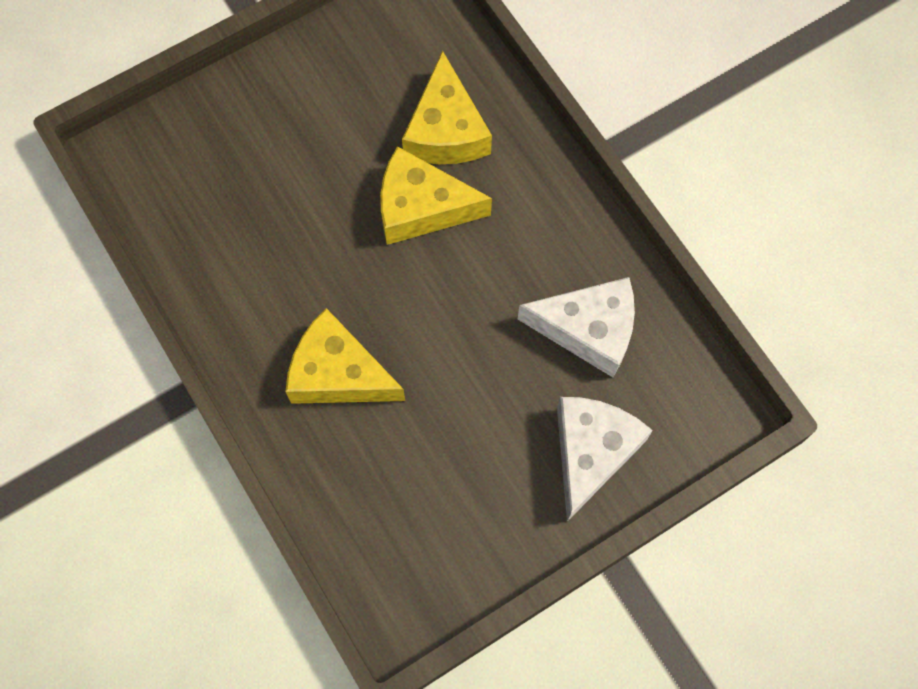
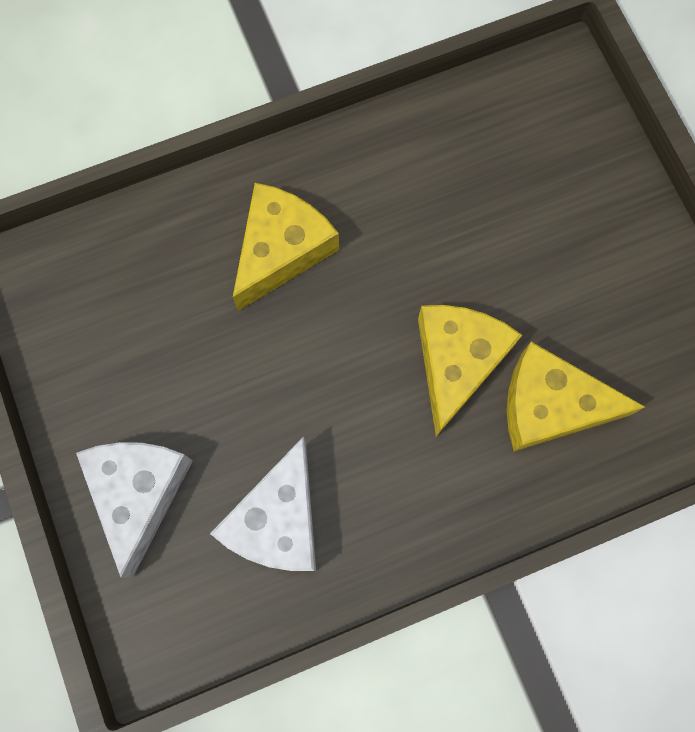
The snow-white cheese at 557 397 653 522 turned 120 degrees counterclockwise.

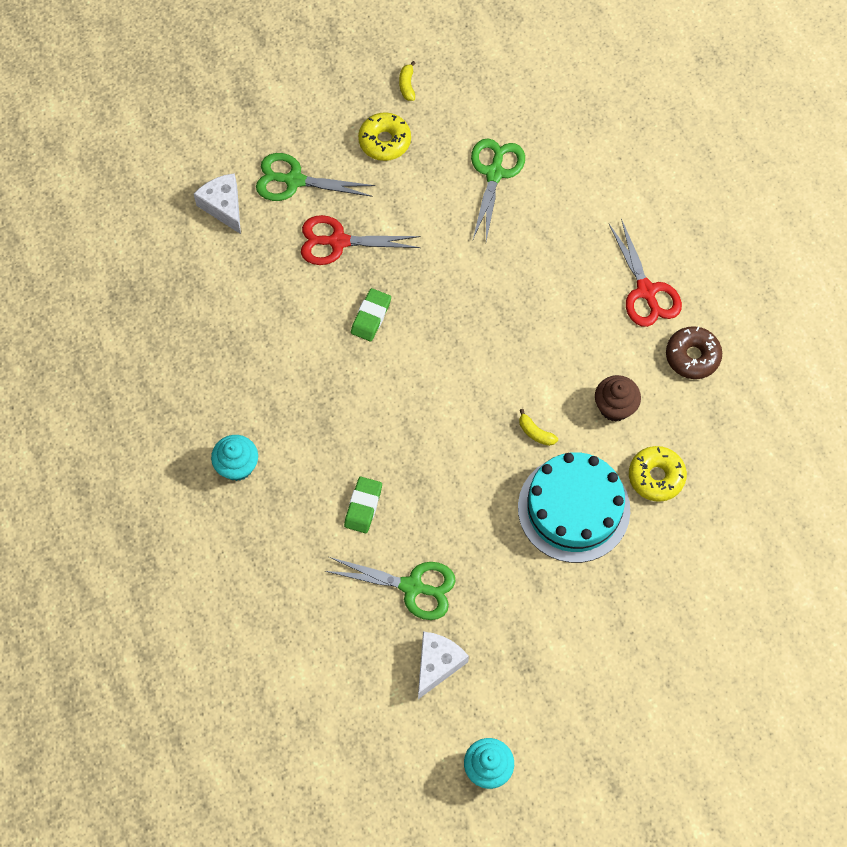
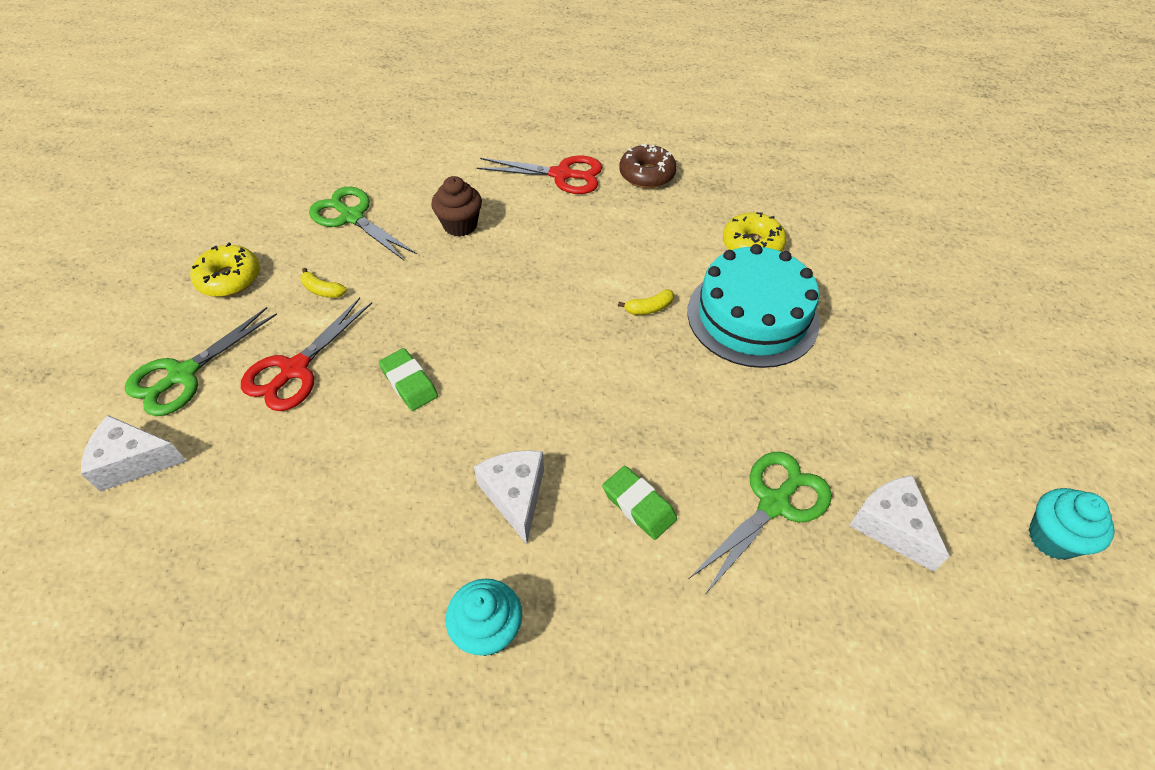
The snow-white cheese at 474 450 544 544 appeared.
The bright yellow banana moved from 399 61 416 101 to 301 268 347 298.
The brown fairy cake moved from 595 375 641 421 to 431 176 482 237.

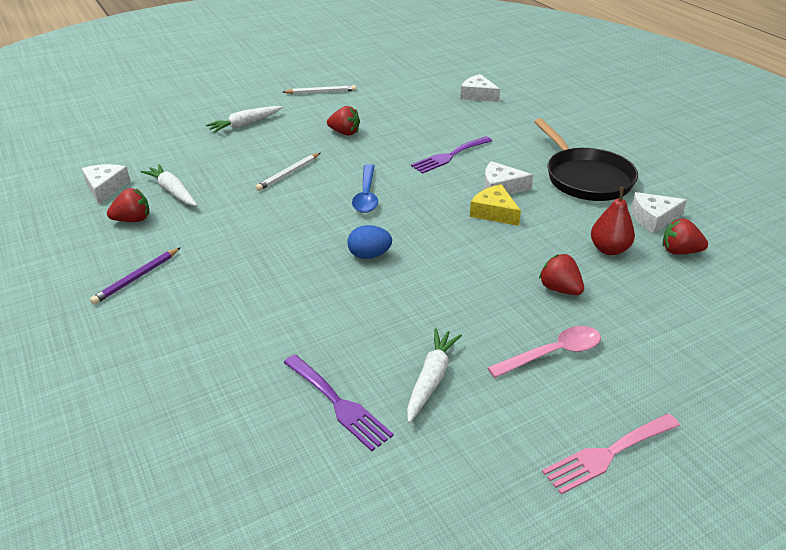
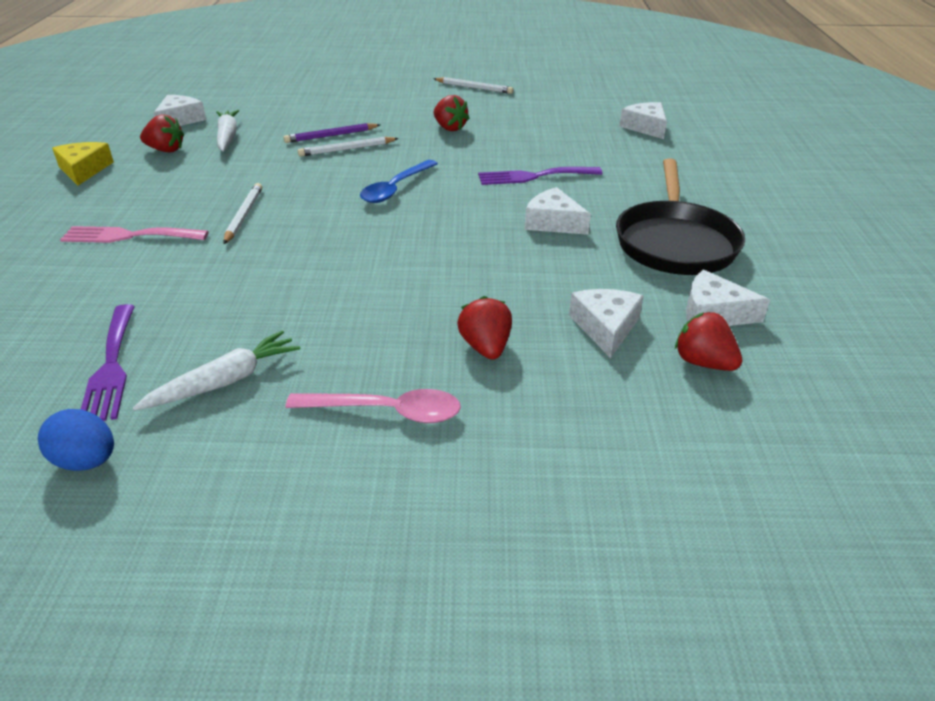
The snow-white toy carrot at 206 106 283 133 disappeared.
The snow-white pencil at 224 183 262 244 appeared.
The royal purple pencil moved from 90 247 181 305 to 283 123 380 143.
The royal blue egg moved from 347 225 392 259 to 38 409 114 471.
The bright yellow cheese moved from 470 184 521 226 to 52 142 114 186.
The rose-pink fork moved from 542 414 680 495 to 60 226 209 243.
The red pear at 591 187 635 255 was replaced by the snow-white cheese at 569 289 644 358.

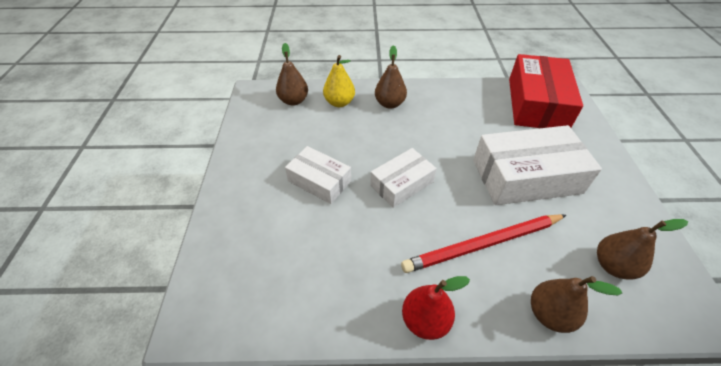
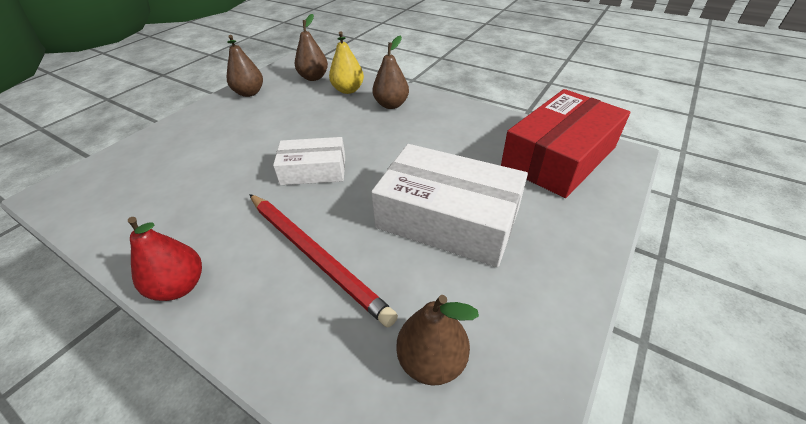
The snow-white parcel at 285 146 351 204 disappeared.
The brown pear moved from 531 276 622 333 to 227 35 263 97.
The red pencil at 401 214 566 273 turned 150 degrees counterclockwise.

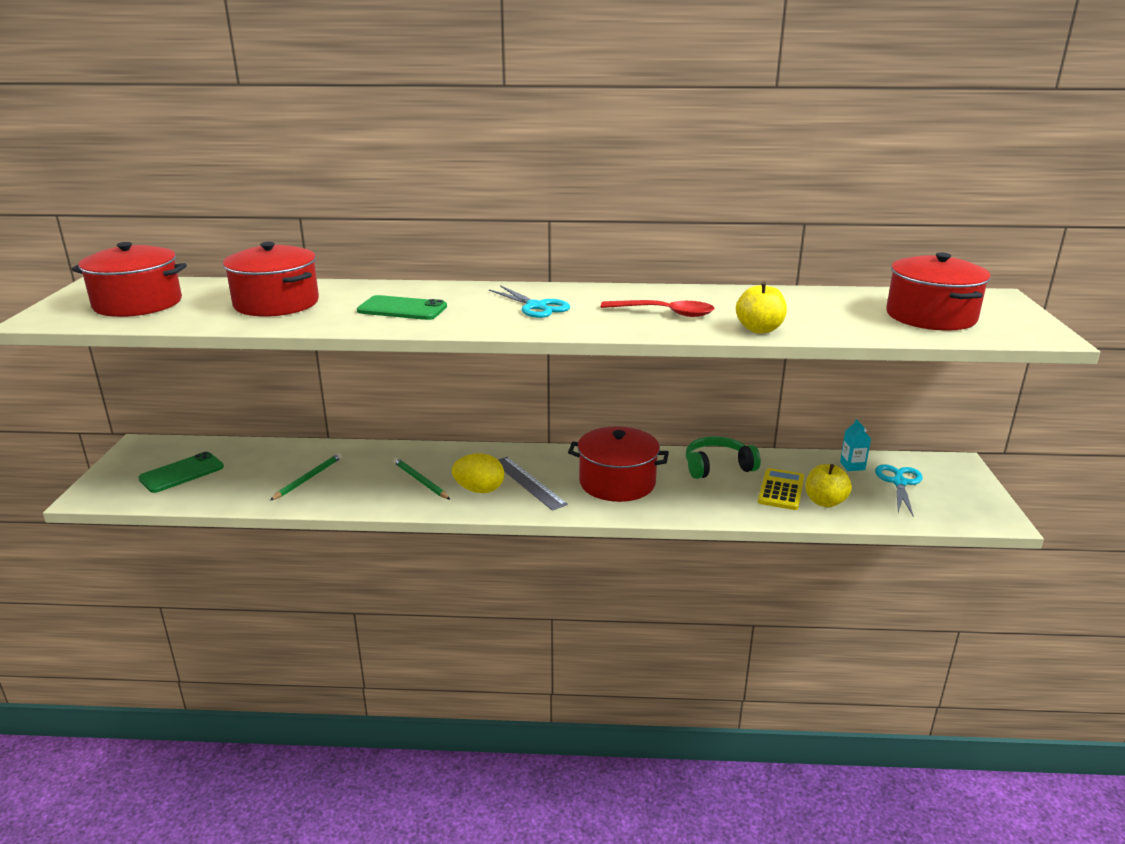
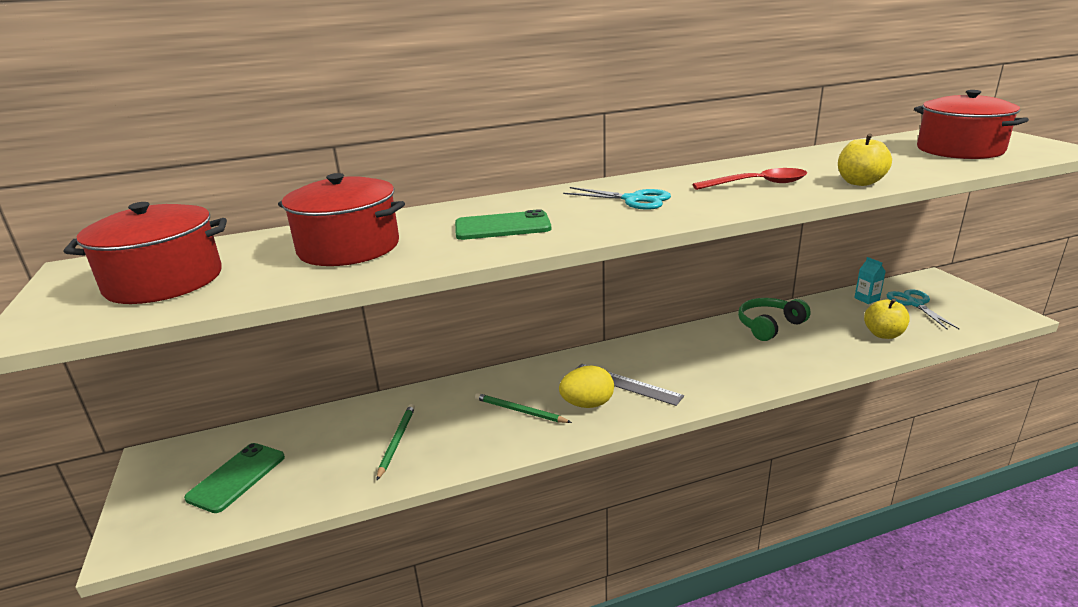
The red cooking pot at 568 426 669 502 disappeared.
The bright yellow adding machine at 758 468 804 510 disappeared.

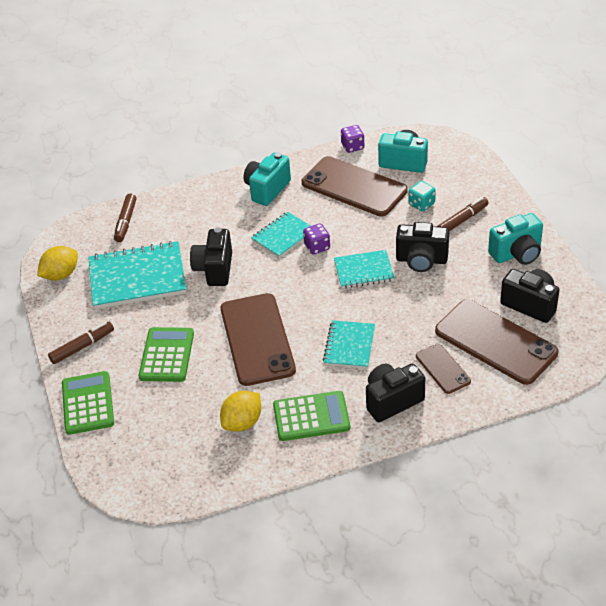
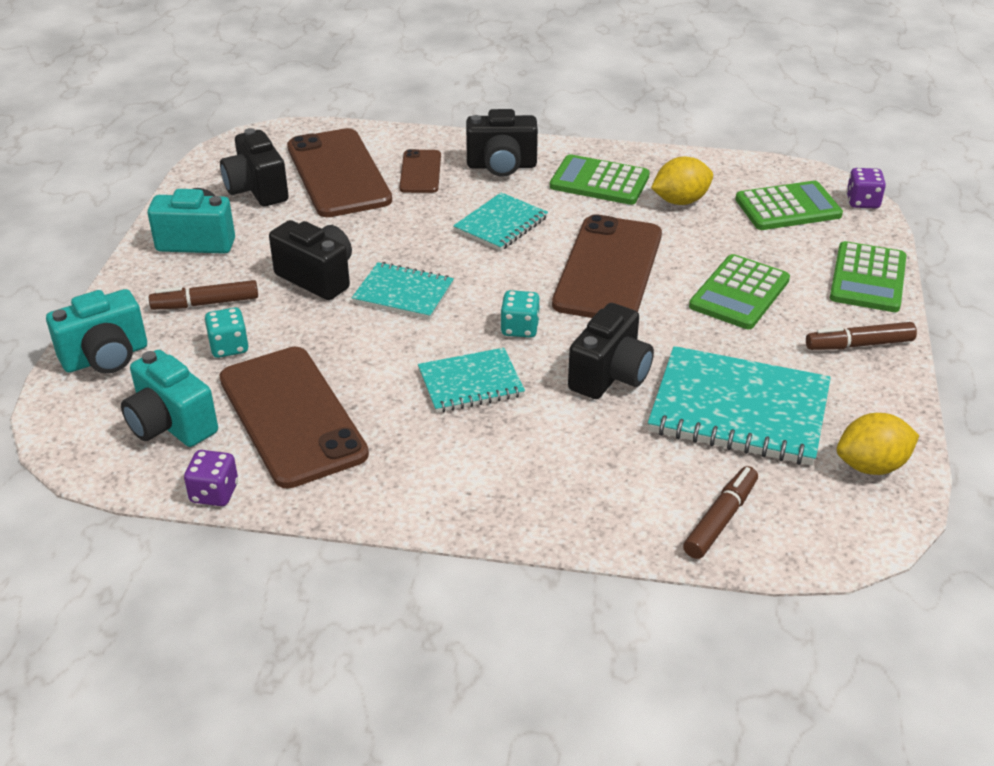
The turquoise dice at 501 290 540 338 appeared.
The leaf-green adding machine at 735 181 843 230 appeared.
The turquoise compact camera moved from 243 152 291 206 to 46 289 147 373.
The royal purple dice moved from 303 223 330 255 to 846 168 886 208.

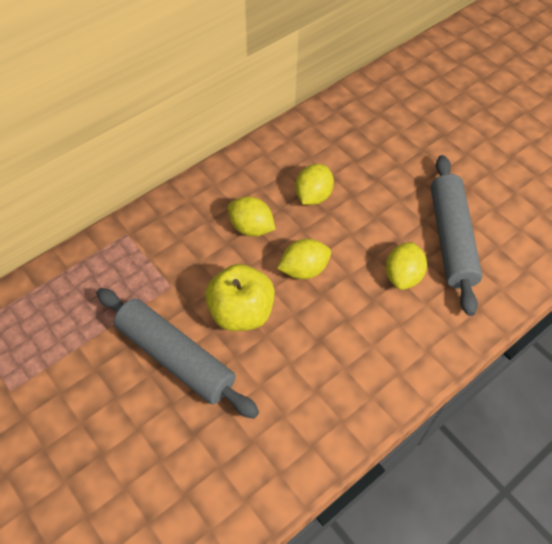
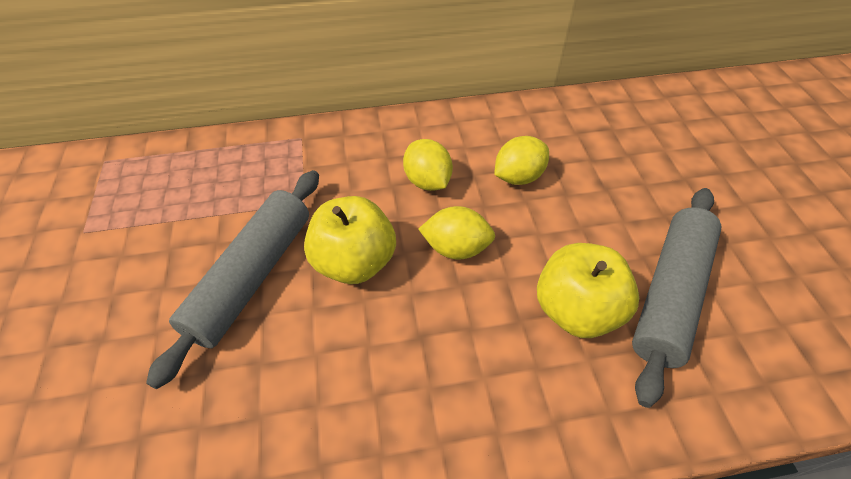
The bright yellow lemon at 386 242 427 290 was replaced by the bright yellow apple fruit at 537 243 639 338.
The ash-grey rolling pin at 96 288 259 419 turned 45 degrees clockwise.

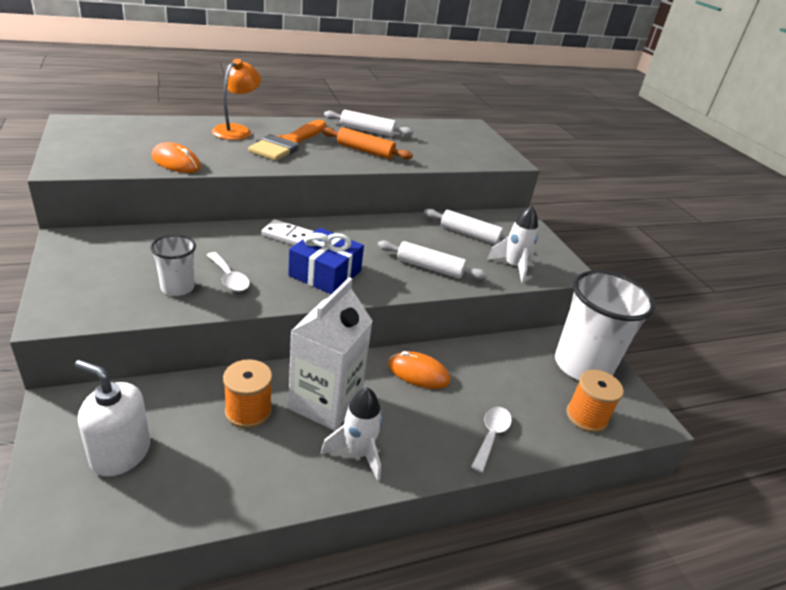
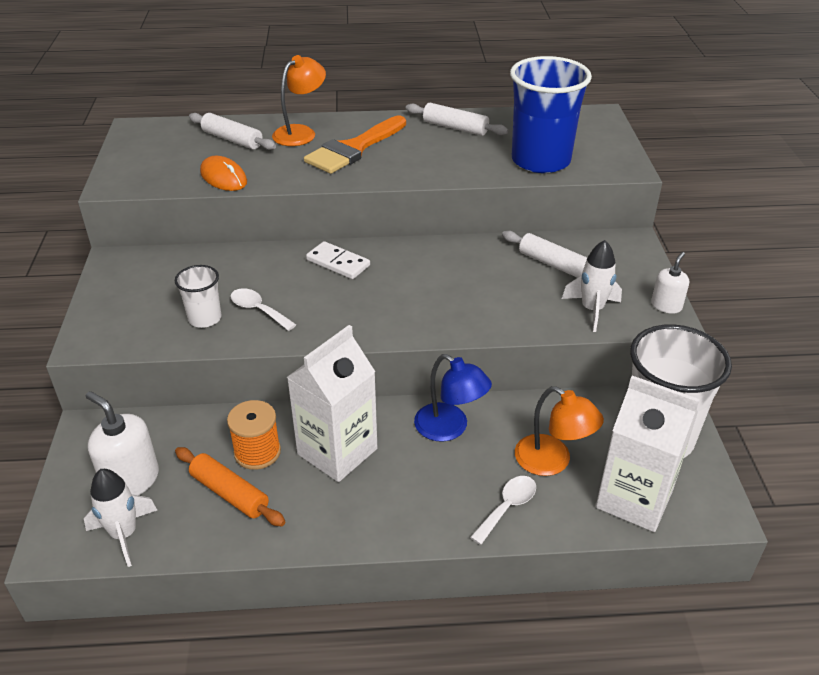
The royal blue wrapped gift at 288 228 364 294 disappeared.
The royal blue beaker at 510 56 592 173 appeared.
The orange reading lamp at 515 386 604 476 appeared.
The snow-white soap pump at 651 252 689 314 appeared.
The snow-white spaceship moved from 321 387 383 481 to 84 469 157 567.
The orange rolling pin moved from 322 127 413 160 to 175 447 285 526.
The snow-white rolling pin moved from 378 240 488 280 to 189 113 276 150.
The orange computer mouse at 388 351 450 389 was replaced by the royal blue reading lamp at 414 354 492 442.
The orange bobbin at 566 370 624 433 was replaced by the snow-white carton at 596 376 700 532.
The snow-white tablespoon at 207 252 250 292 turned 150 degrees clockwise.

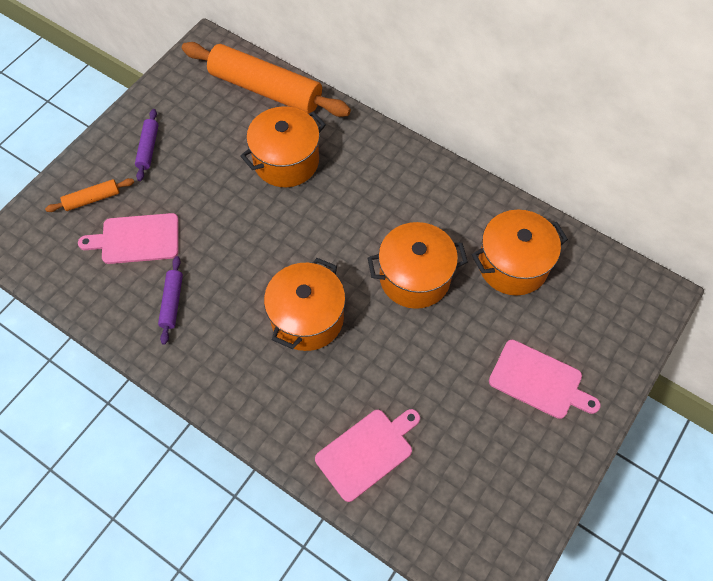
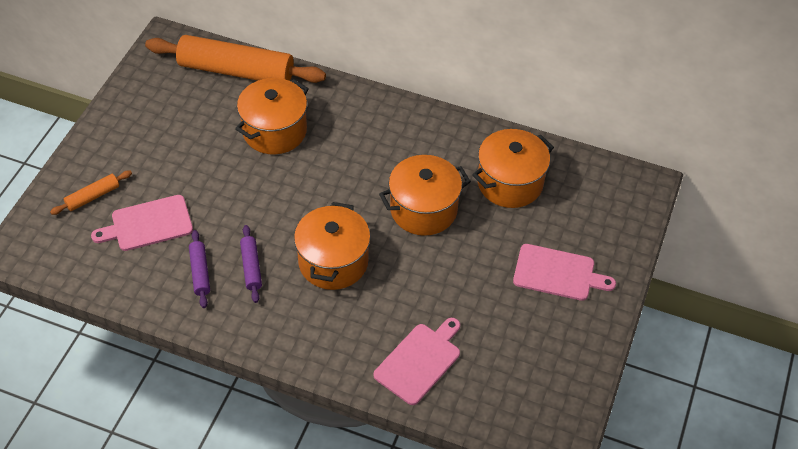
The royal purple rolling pin moved from 135 109 159 181 to 240 225 262 303.

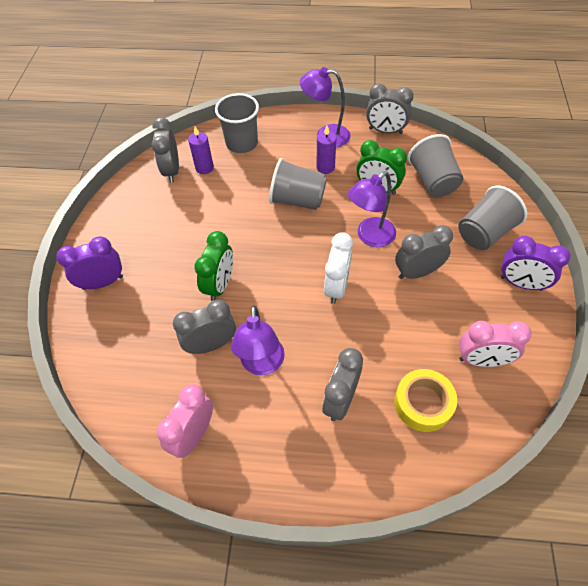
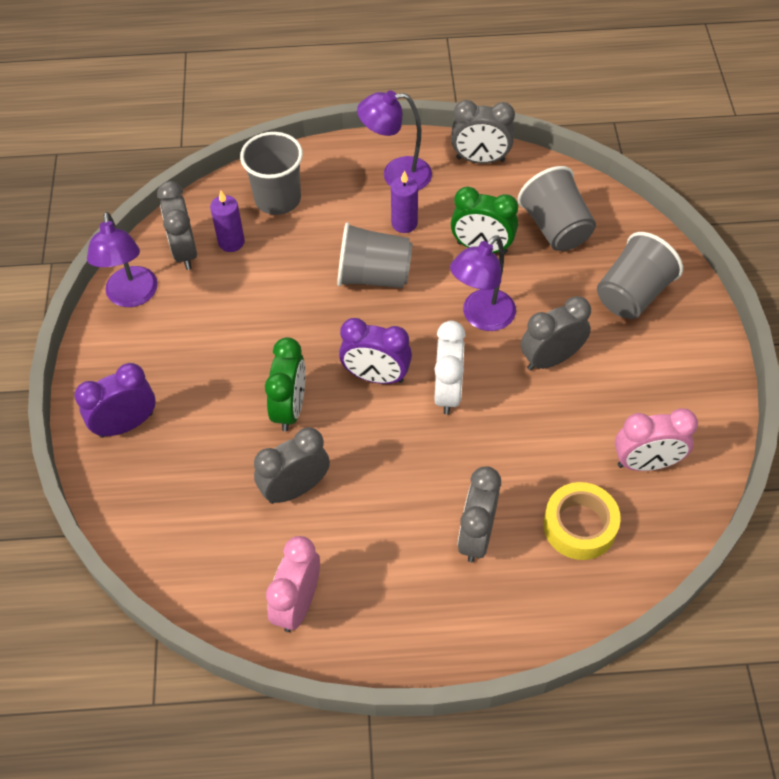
The royal purple reading lamp moved from 231 305 285 375 to 87 212 158 307.
The royal purple bedside clock moved from 500 236 570 291 to 339 318 412 384.

